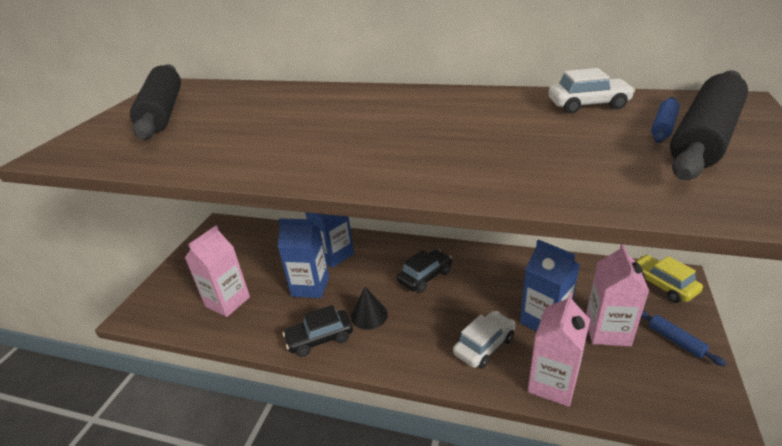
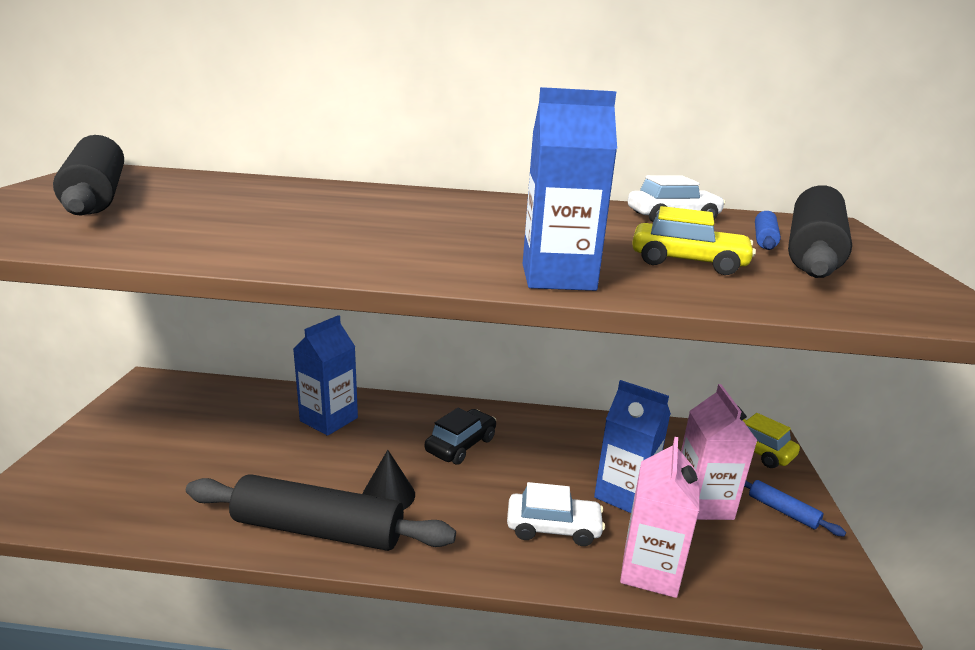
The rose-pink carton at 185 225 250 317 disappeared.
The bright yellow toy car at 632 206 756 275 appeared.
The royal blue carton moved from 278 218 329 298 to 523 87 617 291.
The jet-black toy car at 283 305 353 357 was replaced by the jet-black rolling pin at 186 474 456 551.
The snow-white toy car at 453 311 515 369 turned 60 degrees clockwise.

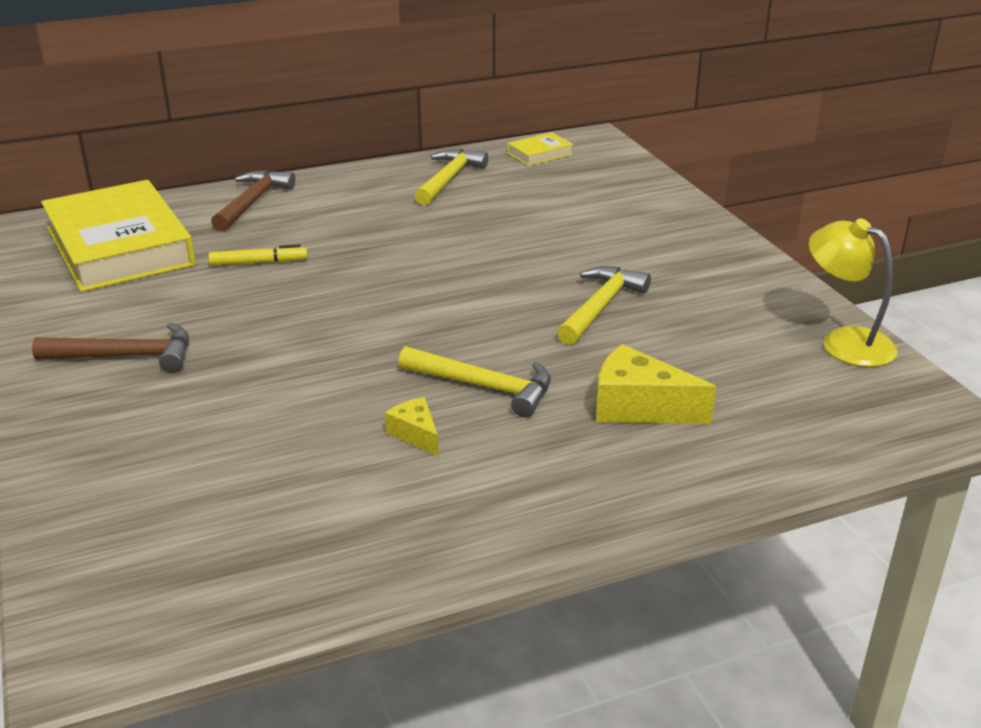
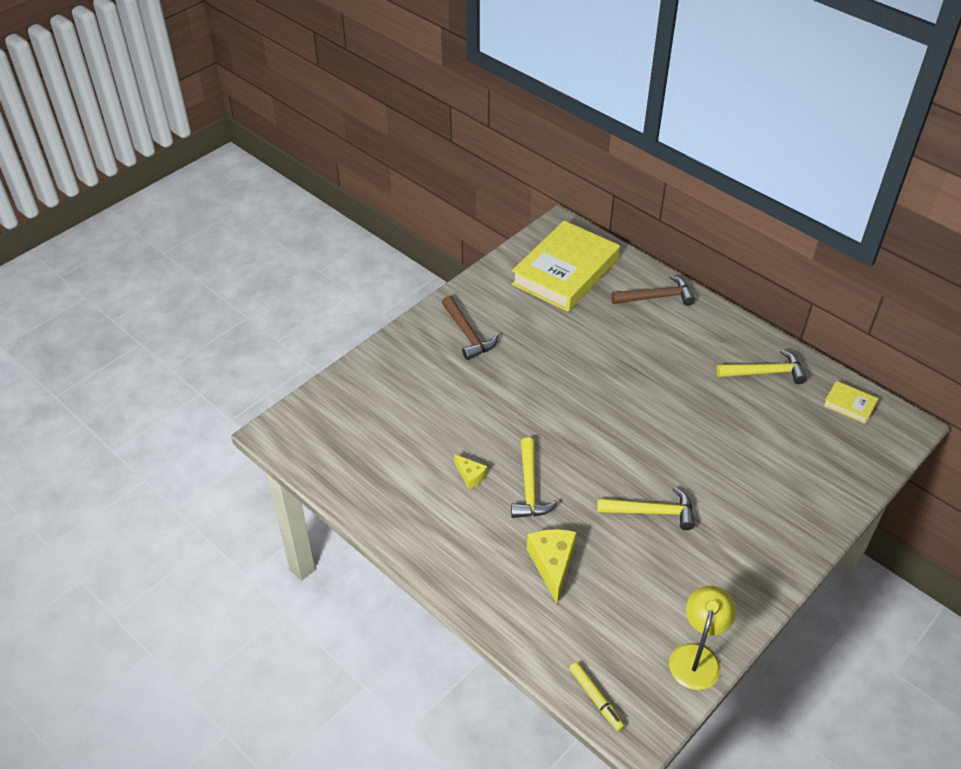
The bright yellow marker moved from 208 244 308 266 to 569 662 624 731.
The bright yellow cheese at 385 397 439 456 turned 105 degrees clockwise.

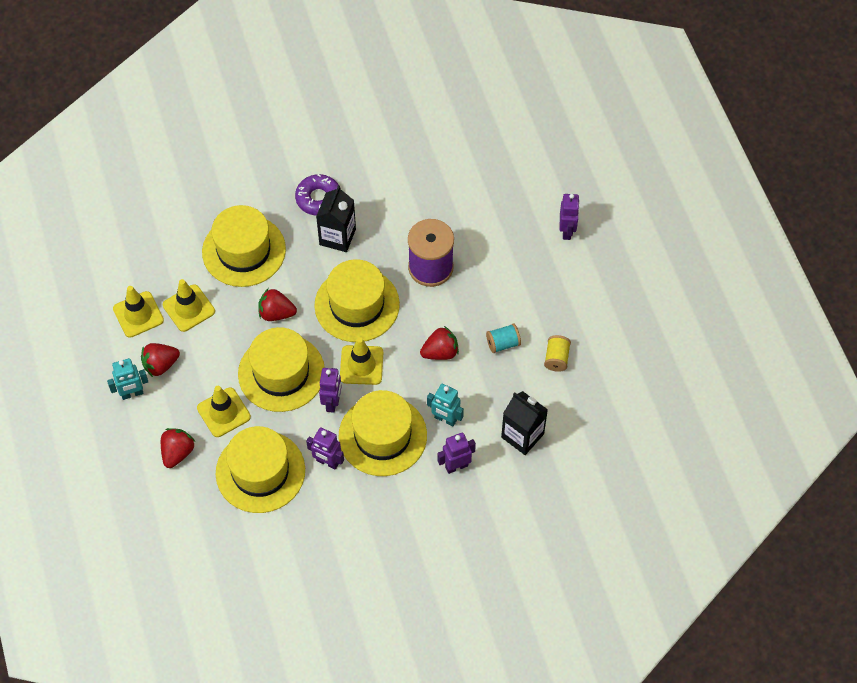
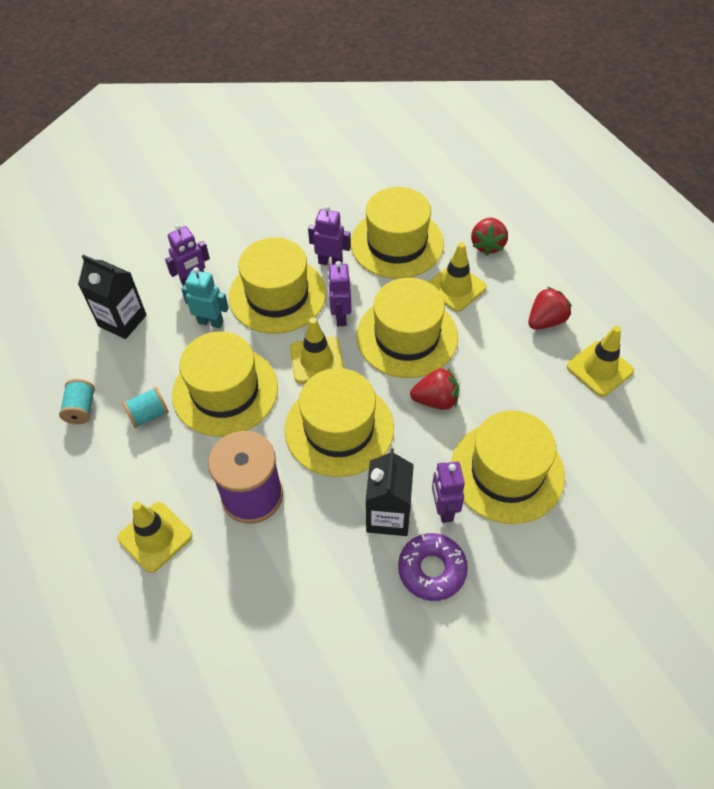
The turquoise robot figure at 107 358 148 400 disappeared.
The bright yellow safety cone moved from 163 279 215 332 to 117 502 192 573.
The royal purple robot figure moved from 559 194 580 240 to 432 461 465 523.
The red toy strawberry at 420 326 459 360 was replaced by the bright yellow top hat at 172 331 278 436.
The bright yellow bobbin at 544 335 571 372 became the turquoise bobbin at 59 379 95 424.

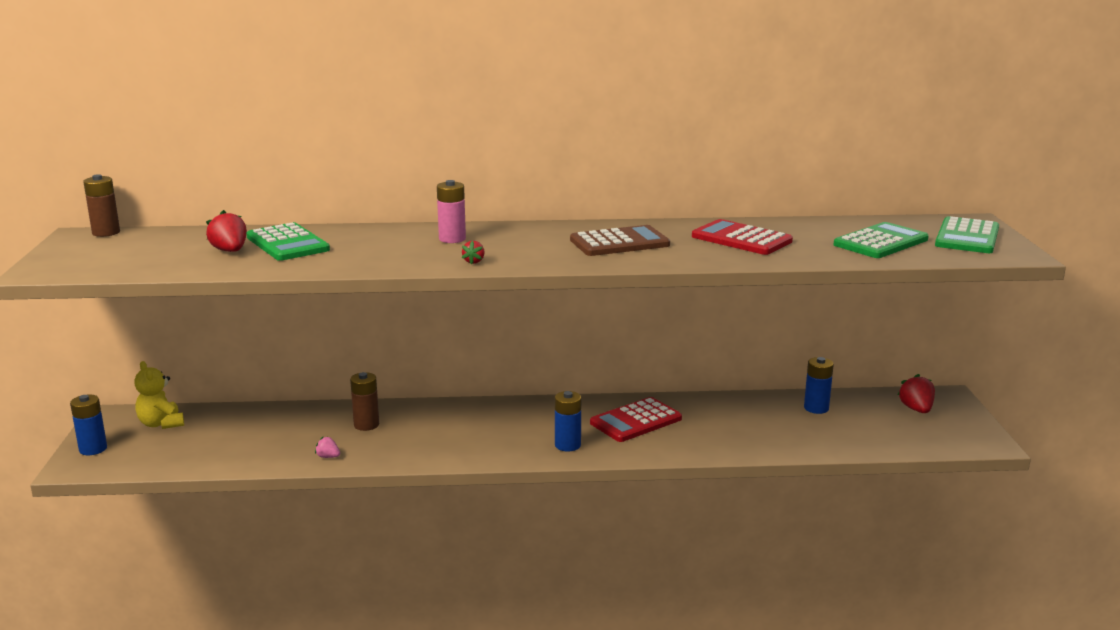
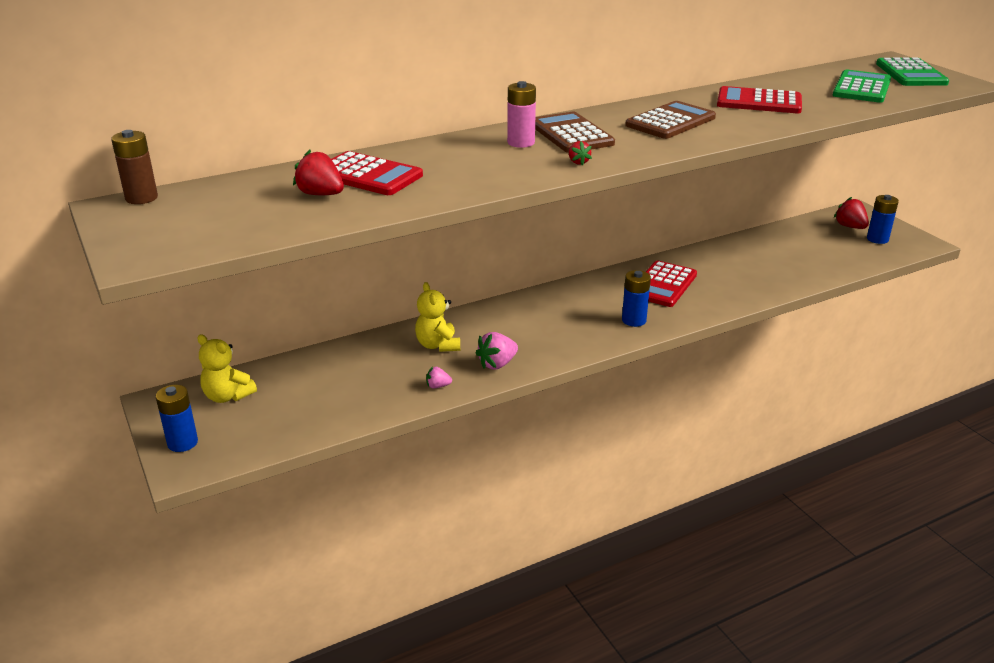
The rose-pink toy strawberry at 476 332 518 369 appeared.
The brown adding machine at 535 112 615 153 appeared.
The royal blue AA battery moved from 804 357 834 414 to 867 195 899 244.
The brown AA battery at 350 372 379 431 was replaced by the bright yellow stuffed bear at 415 282 460 352.
The leaf-green adding machine at 246 222 330 261 became the red adding machine at 331 151 423 195.

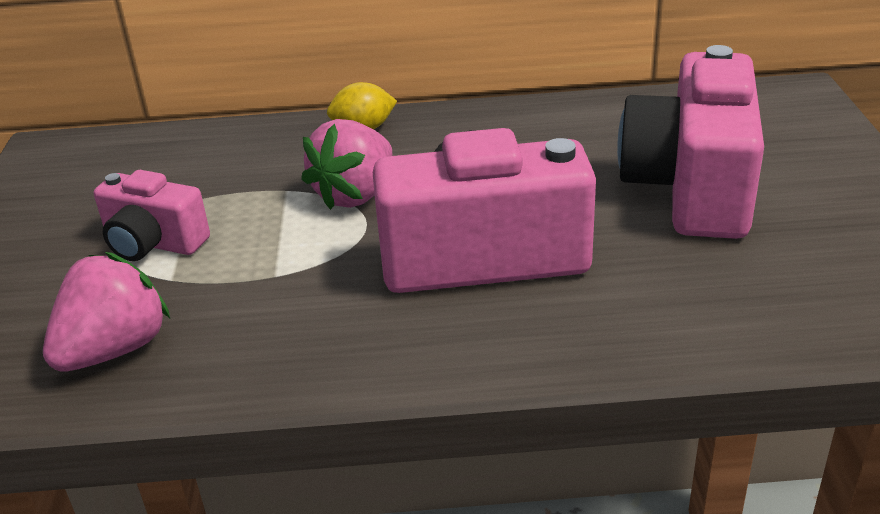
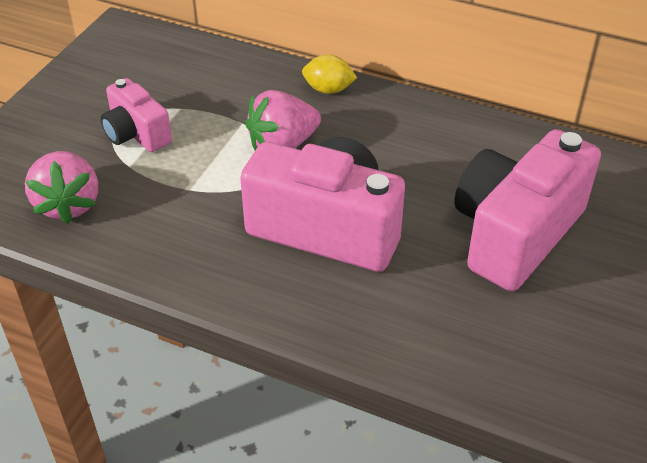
The rose-pink toy strawberry at 43 252 170 372 turned 105 degrees clockwise.

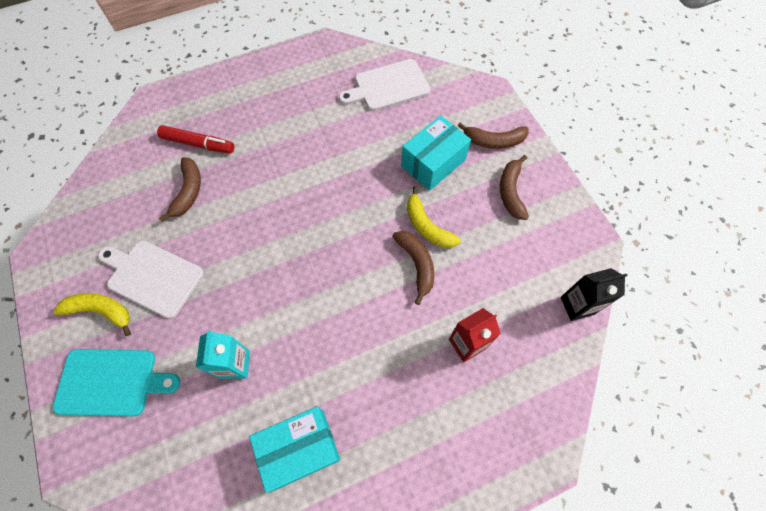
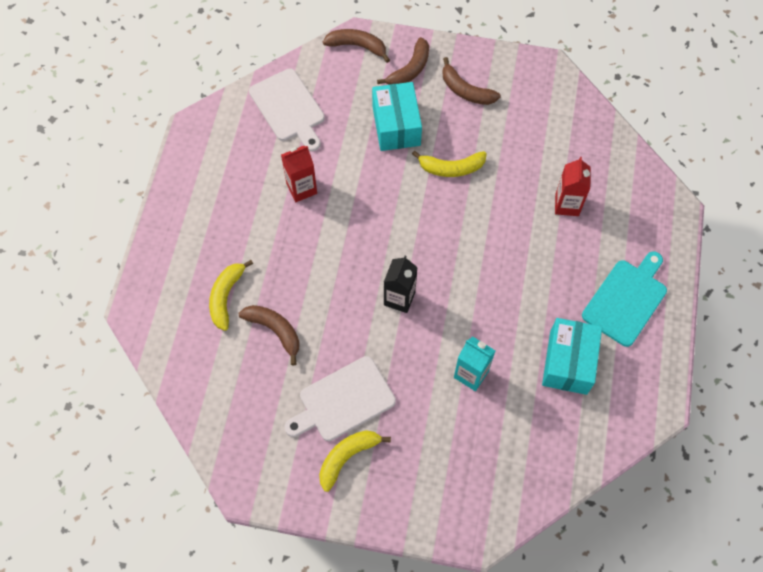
The red carton at 281 146 317 202 appeared.
The turquoise bread board moved from 52 349 180 416 to 582 252 667 347.
The brown banana moved from 392 231 434 305 to 323 29 390 63.
The jet-black carton moved from 561 268 627 321 to 384 256 418 313.
The red marker at 157 125 234 154 was replaced by the bright yellow banana at 209 260 253 331.
The snow-white bread board at 339 59 430 111 turned 45 degrees counterclockwise.

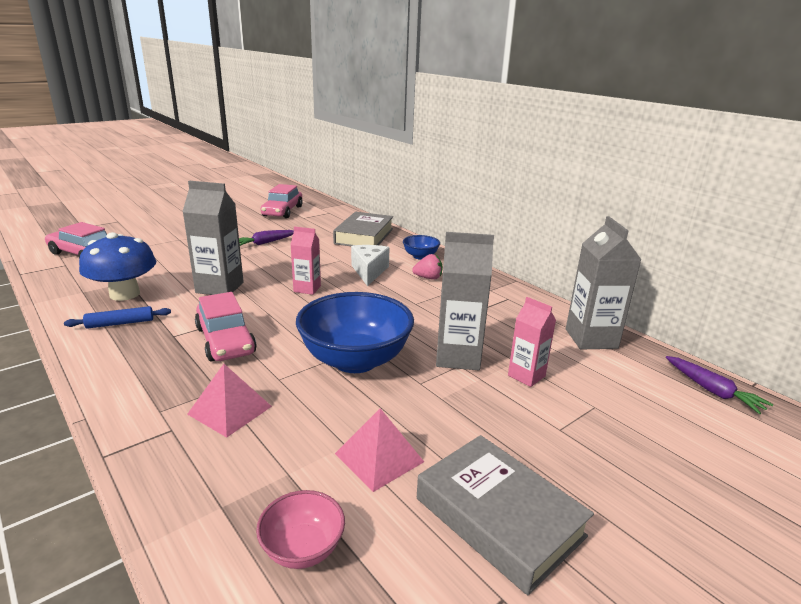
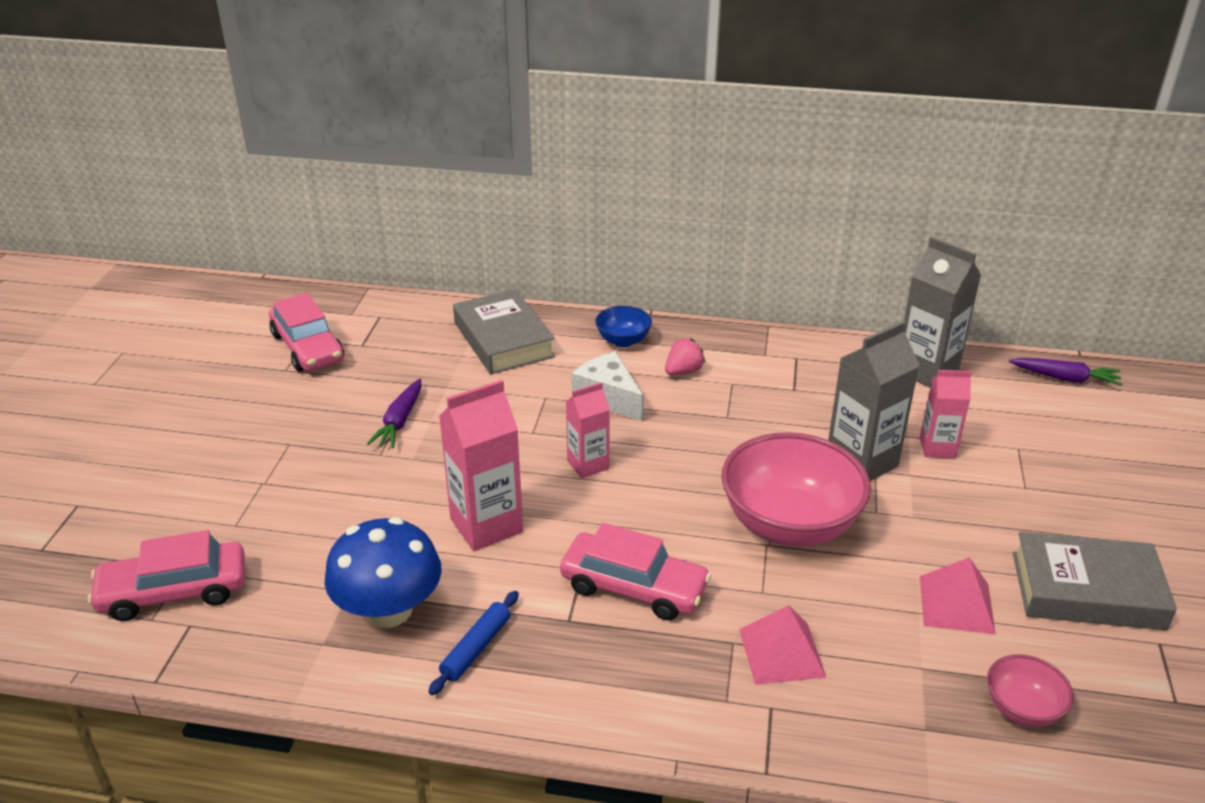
The ash-grey carton at 182 181 244 295 became the rose-pink carton at 439 380 523 551.
The royal blue deep dish at 296 292 414 373 became the rose-pink deep dish at 721 432 871 547.

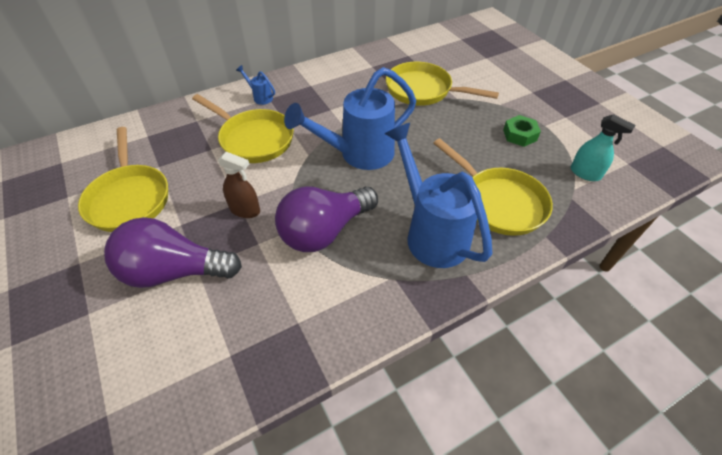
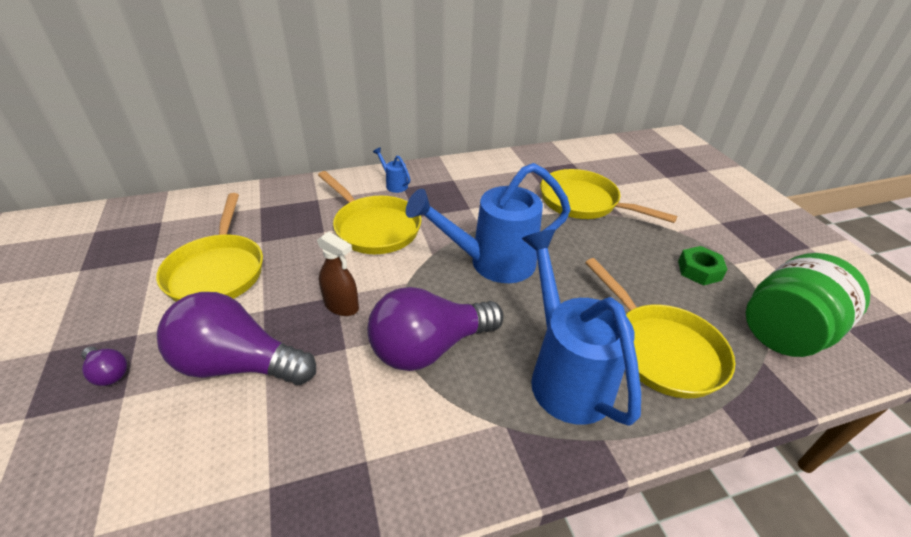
The royal purple bulb at 81 347 127 386 appeared.
The turquoise sprayer at 571 114 636 181 was replaced by the leaf-green preserve jar at 746 253 870 357.

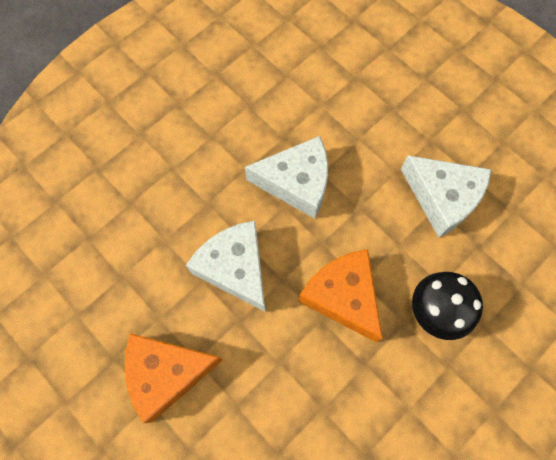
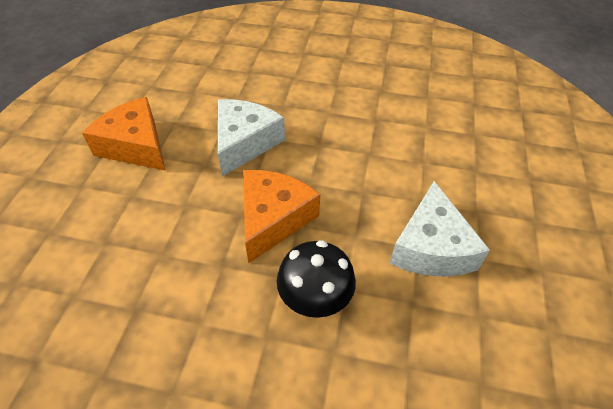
The snow-white cheese at 245 136 328 219 disappeared.

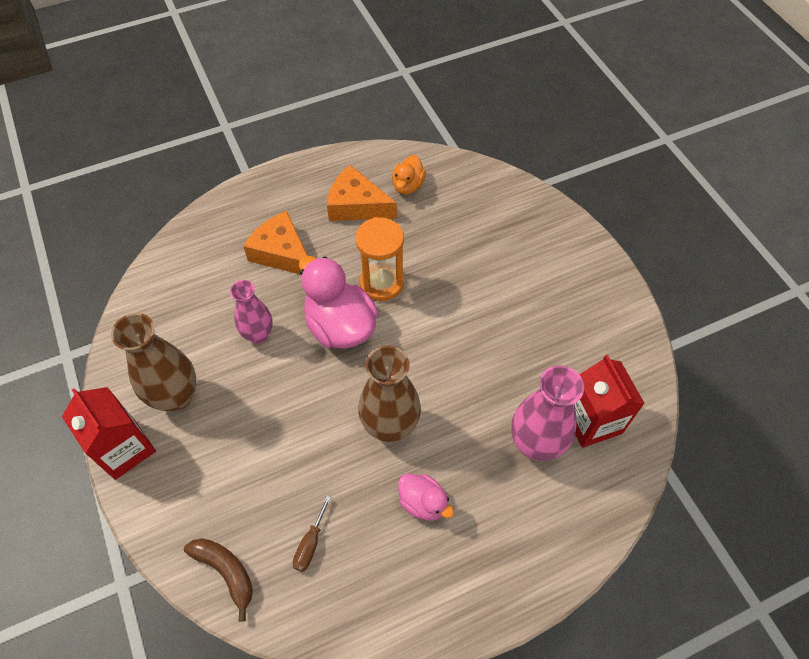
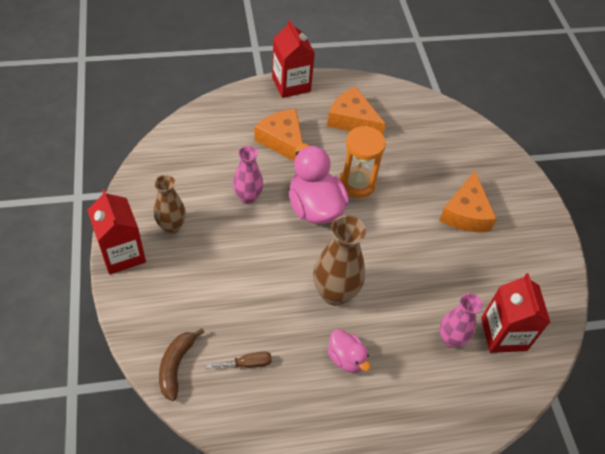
The orange toy duck at 392 155 426 195 disappeared.
The red carton at 272 20 315 98 appeared.
The orange cheese at 439 171 496 232 appeared.
The brown banana at 184 538 253 622 turned 135 degrees counterclockwise.
The brown hand screwdriver at 293 496 331 572 turned 135 degrees counterclockwise.
The brown tall vase at 111 313 196 412 changed to 0.65 times the size.
The rose-pink tall vase at 511 365 584 461 changed to 0.65 times the size.

